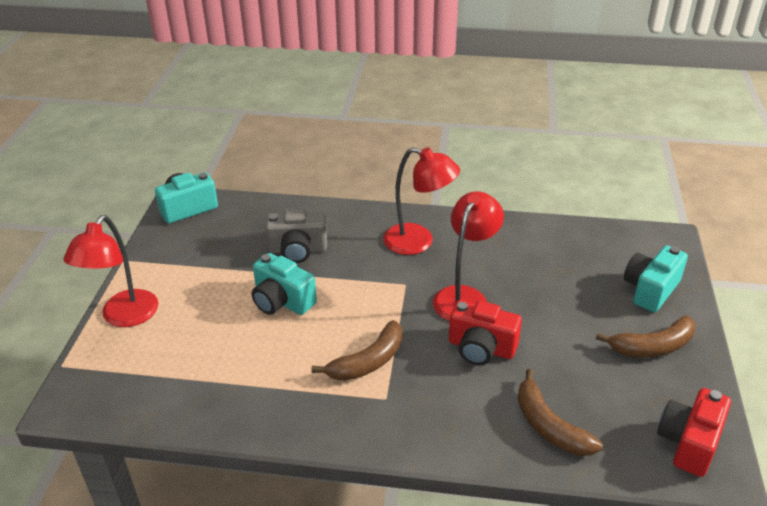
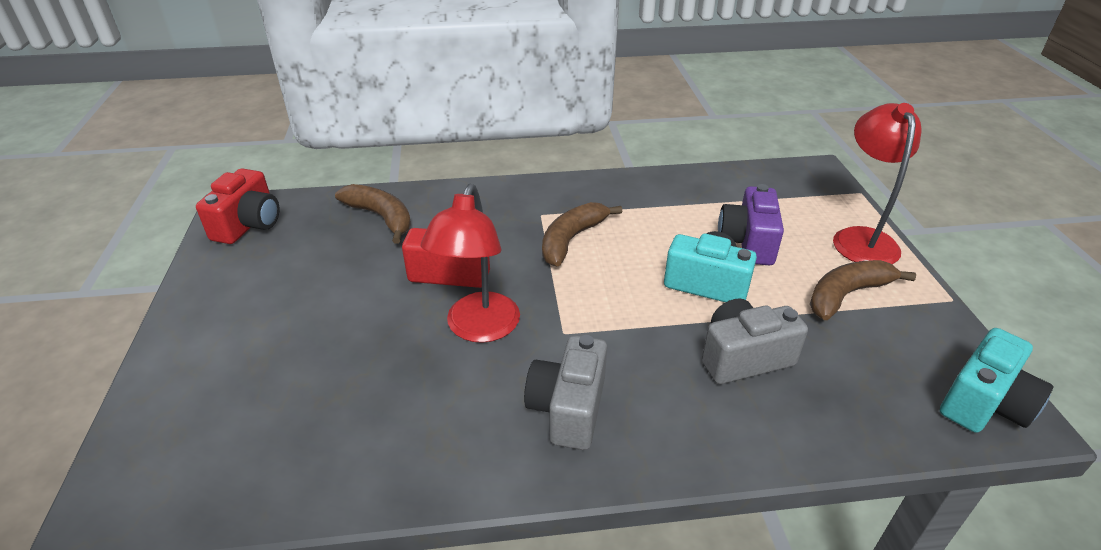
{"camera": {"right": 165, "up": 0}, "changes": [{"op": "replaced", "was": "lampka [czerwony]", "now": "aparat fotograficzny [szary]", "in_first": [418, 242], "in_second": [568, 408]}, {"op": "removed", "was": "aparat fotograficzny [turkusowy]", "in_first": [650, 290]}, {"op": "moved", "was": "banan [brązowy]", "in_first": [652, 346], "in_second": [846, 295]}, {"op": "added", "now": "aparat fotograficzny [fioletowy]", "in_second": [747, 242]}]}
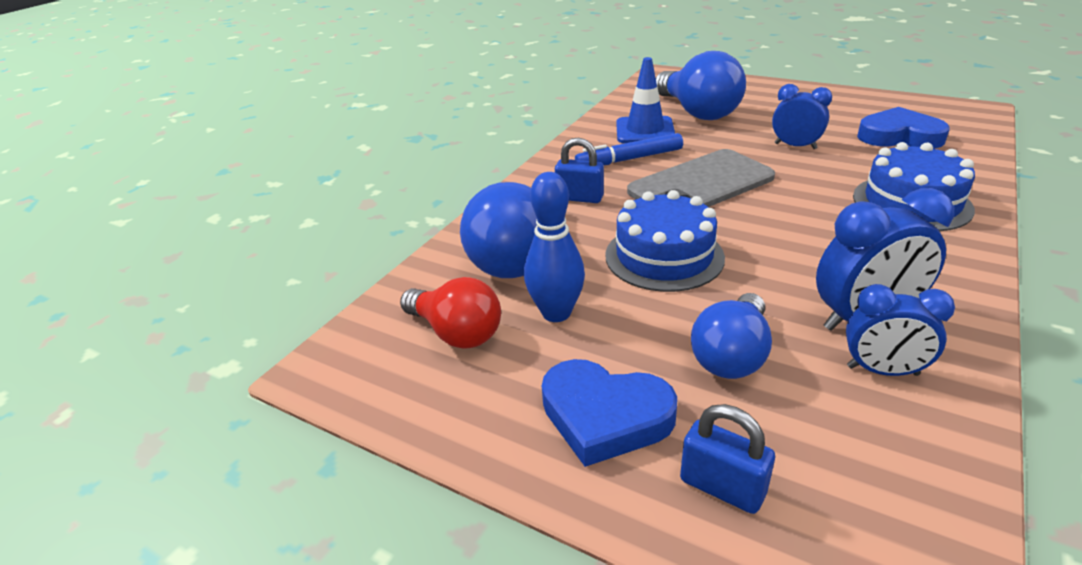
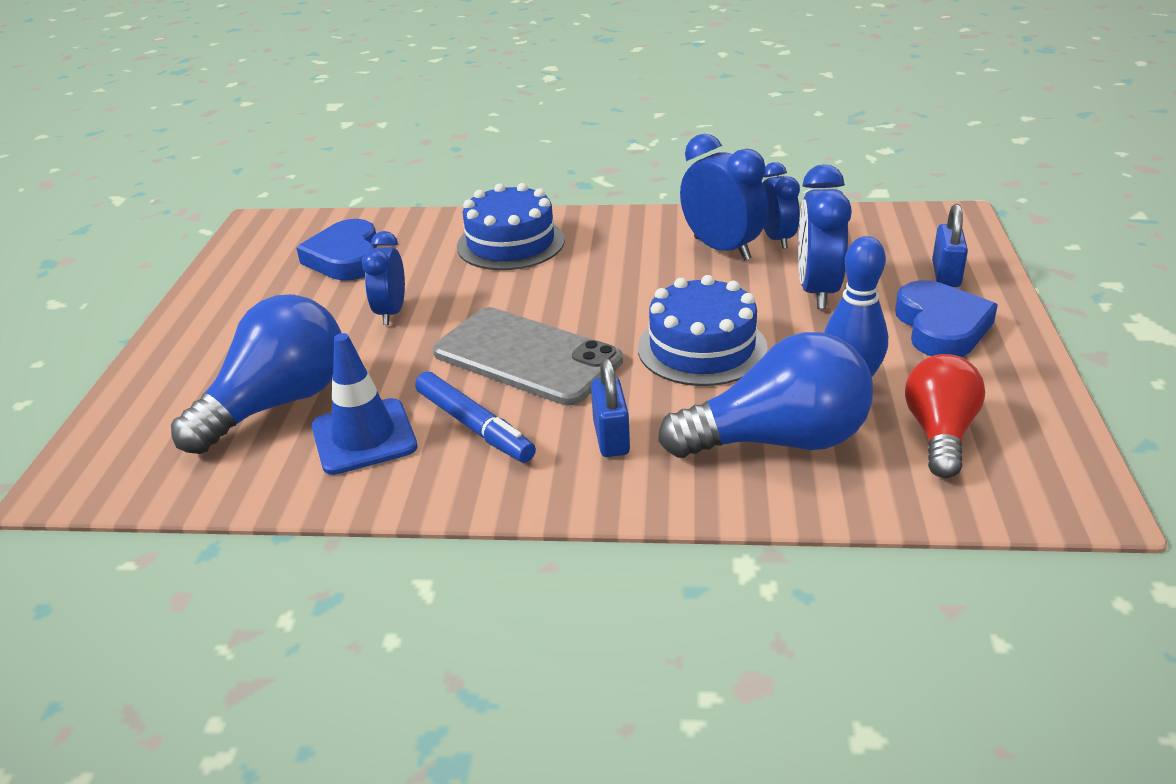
{"camera": {"right": -115, "up": 0}, "changes": [{"op": "replaced", "was": "żarówka [niebieski]", "now": "budzik [niebieski]", "in_first": [731, 355], "in_second": [817, 291]}]}
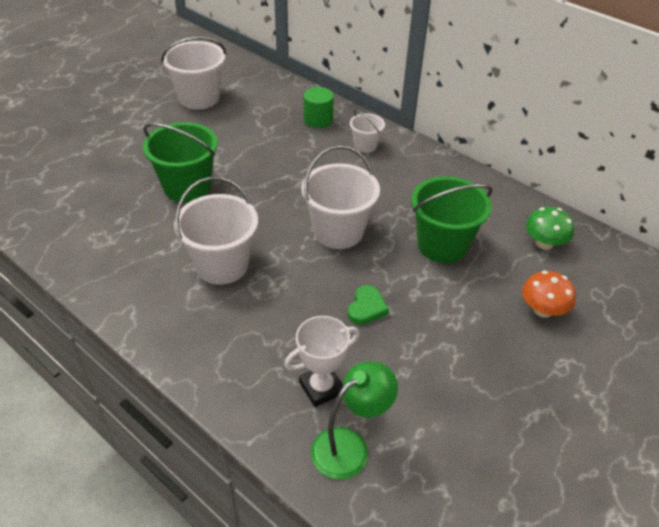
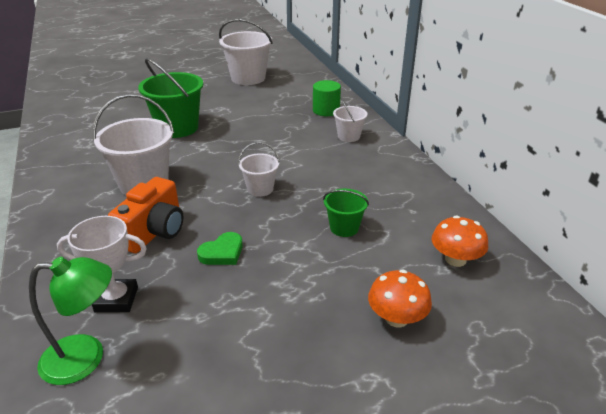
{"camera": {"right": 30, "up": -10}, "changes": [{"op": "resized", "was": "wiadro [biały]", "in_first": [338, 231], "in_second": [260, 189], "ratio": 0.54}, {"op": "resized", "was": "wiadro [zielony]", "in_first": [442, 245], "in_second": [344, 228], "ratio": 0.54}, {"op": "recoloured", "was": "grzyb [zielony]", "now": "grzyb [pomarańczowy]", "in_first": [544, 243], "in_second": [455, 259]}, {"op": "added", "now": "aparat fotograficzny [pomarańczowy]", "in_second": [154, 232]}]}
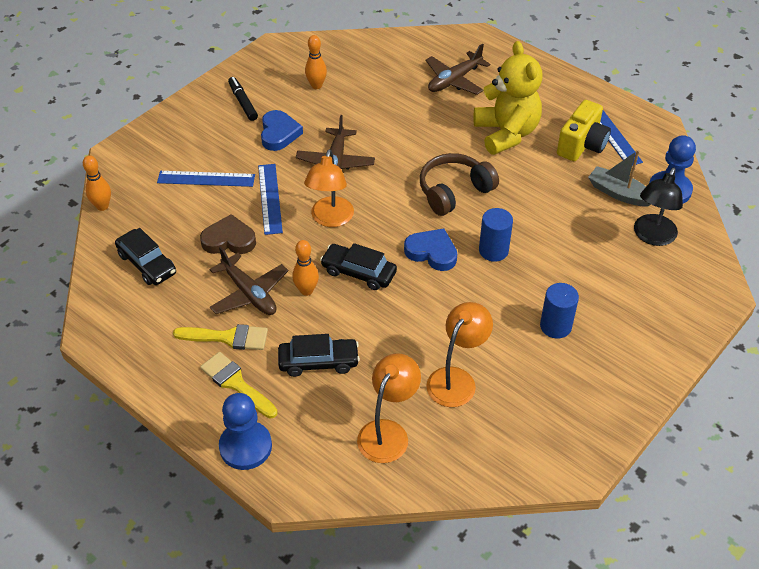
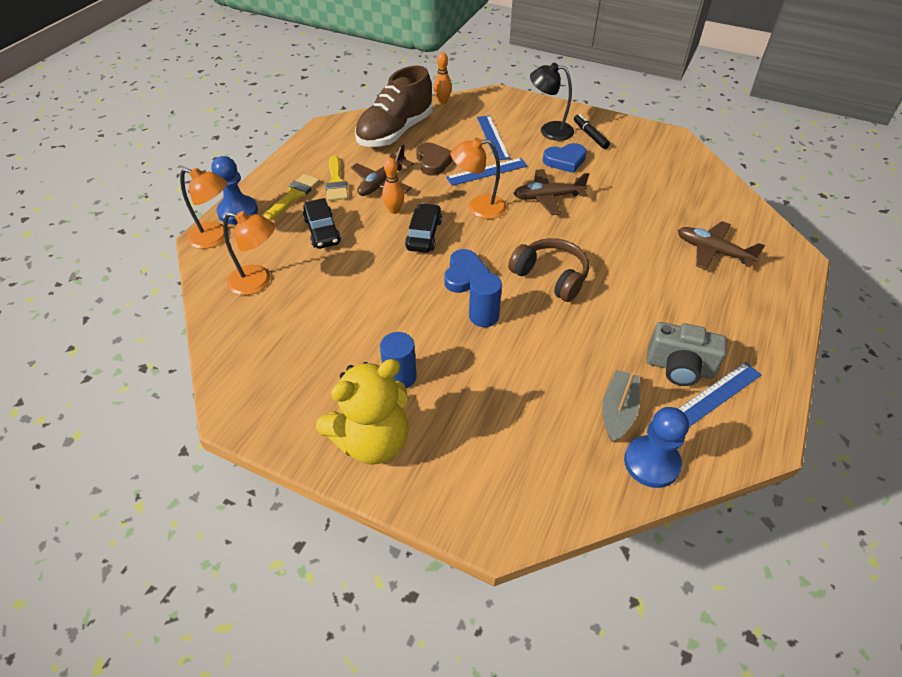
{"camera": {"right": 75, "up": 0}, "changes": [{"op": "removed", "was": "kręgiel [pomarańczowy]", "in_first": [316, 85]}, {"op": "moved", "was": "miś [żółty]", "in_first": [506, 133], "in_second": [372, 441]}, {"op": "turned", "was": "flamaster [czarny]", "in_first": [243, 102], "in_second": [590, 135], "clockwise": -75}, {"op": "recoloured", "was": "aparat fotograficzny [żółty]", "now": "aparat fotograficzny [szary]", "in_first": [582, 145], "in_second": [679, 368]}, {"op": "moved", "was": "lampka [czarny]", "in_first": [652, 237], "in_second": [549, 130]}, {"op": "replaced", "was": "samochód [czarny]", "now": "but [brązowy]", "in_first": [147, 264], "in_second": [395, 132]}, {"op": "moved", "was": "lampka [pomarańczowy]", "in_first": [456, 379], "in_second": [215, 237]}]}
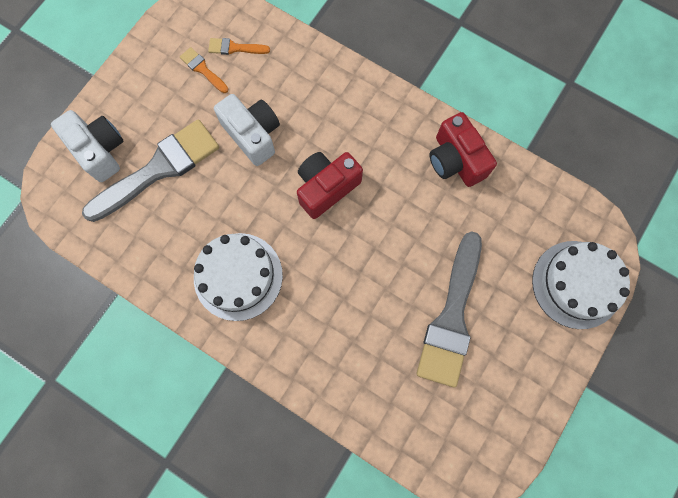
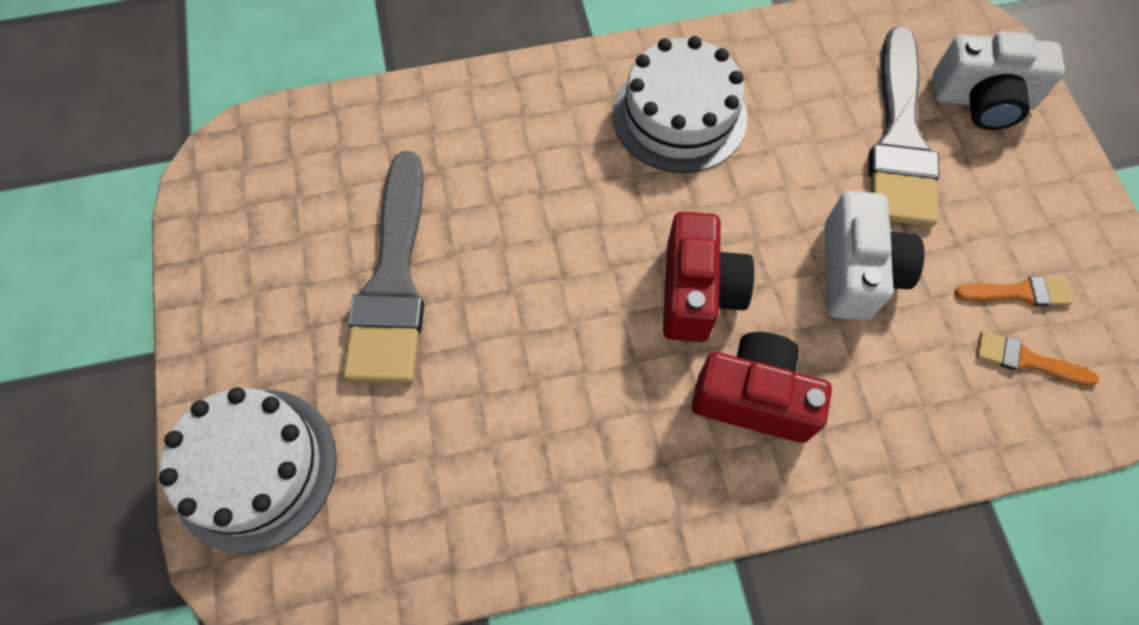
{"camera": {"right": 135, "up": -10}, "changes": [{"op": "turned", "was": "pędzel [pomarańczowy]", "in_first": [235, 48], "in_second": [1026, 360], "clockwise": -120}, {"op": "turned", "was": "aparat fotograficzny [biały]", "in_first": [253, 135], "in_second": [856, 272], "clockwise": -90}, {"op": "moved", "was": "aparat fotograficzny [czerwony]", "in_first": [455, 160], "in_second": [753, 397]}, {"op": "turned", "was": "pędzel [szary]", "in_first": [451, 317], "in_second": [393, 281], "clockwise": -150}]}
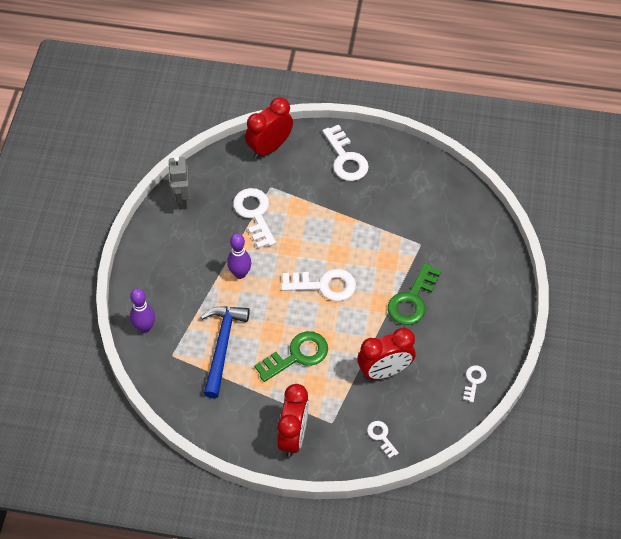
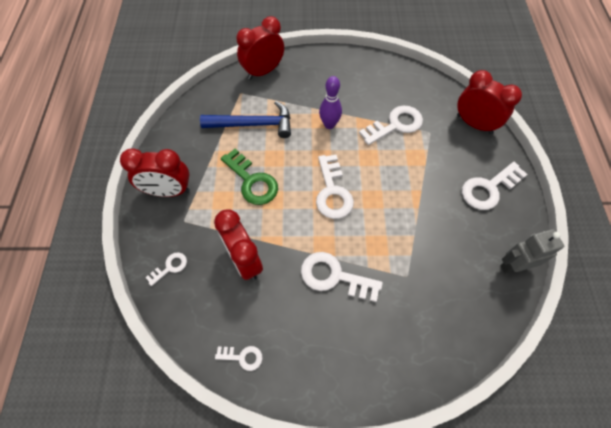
{"camera": {"right": 80, "up": 5}, "changes": [{"op": "moved", "was": "robot [szary]", "in_first": [182, 200], "in_second": [513, 266]}, {"op": "recoloured", "was": "klucz [zielony]", "now": "klucz [biały]", "in_first": [412, 299], "in_second": [334, 276]}, {"op": "replaced", "was": "kręgiel [fioletowy]", "now": "budzik [czerwony]", "in_first": [144, 327], "in_second": [263, 71]}]}
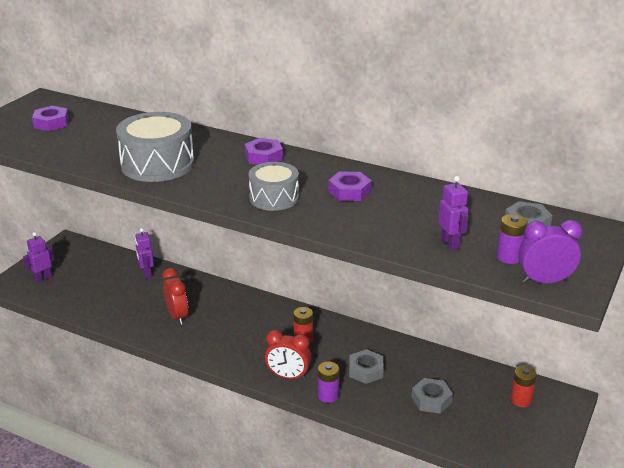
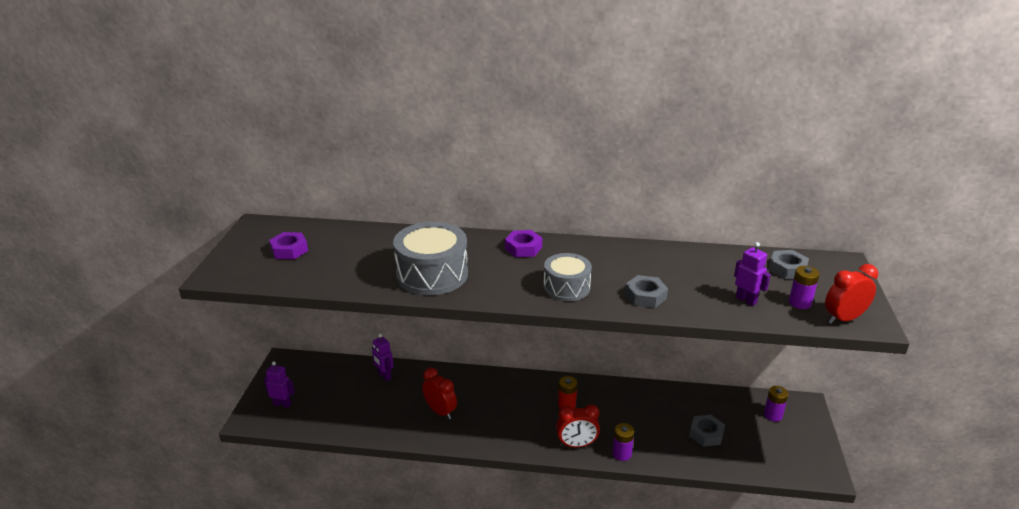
{"camera": {"right": -20, "up": 0}, "changes": [{"op": "removed", "was": "nakrętka [fioletowy]", "in_first": [349, 191]}, {"op": "recoloured", "was": "budzik [fioletowy]", "now": "budzik [czerwony]", "in_first": [544, 281], "in_second": [843, 319]}, {"op": "turned", "was": "robot [fioletowy]", "in_first": [43, 278], "in_second": [282, 404], "clockwise": 75}, {"op": "moved", "was": "nakrętka [szary]", "in_first": [366, 370], "in_second": [645, 296]}, {"op": "recoloured", "was": "bateria [czerwony]", "now": "bateria [fioletowy]", "in_first": [521, 400], "in_second": [773, 415]}]}
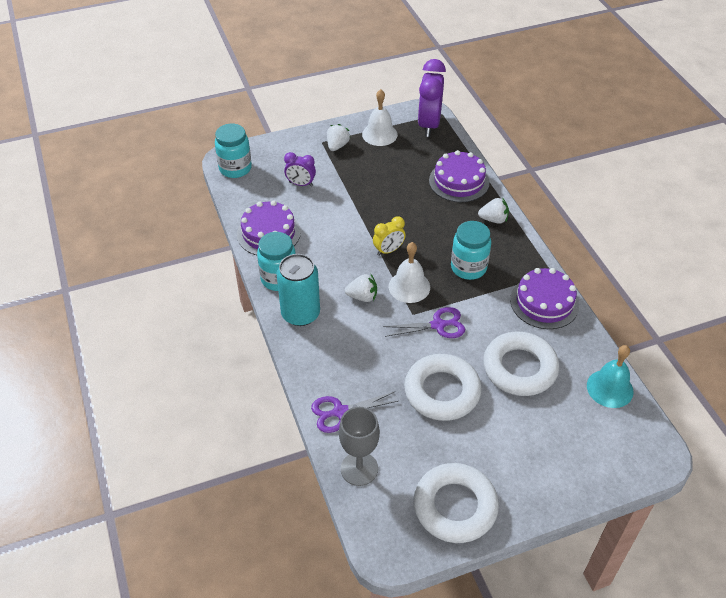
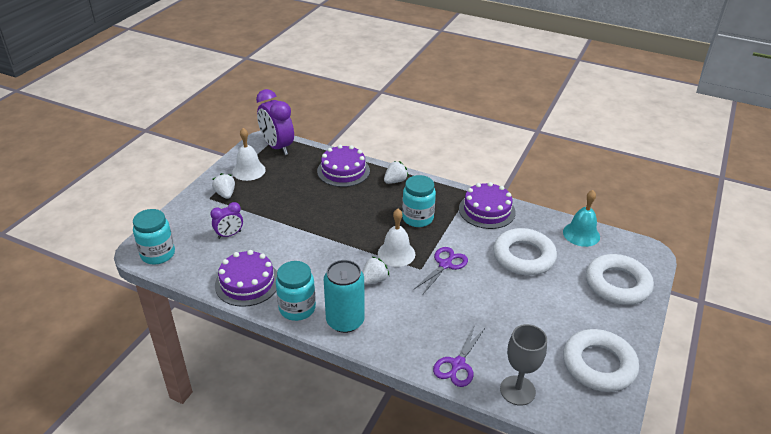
{"camera": {"right": -45, "up": -10}, "changes": [{"op": "removed", "was": "budzik [żółty]", "in_first": [388, 250]}, {"op": "moved", "was": "pierścień [biały]", "in_first": [442, 391], "in_second": [617, 284]}]}
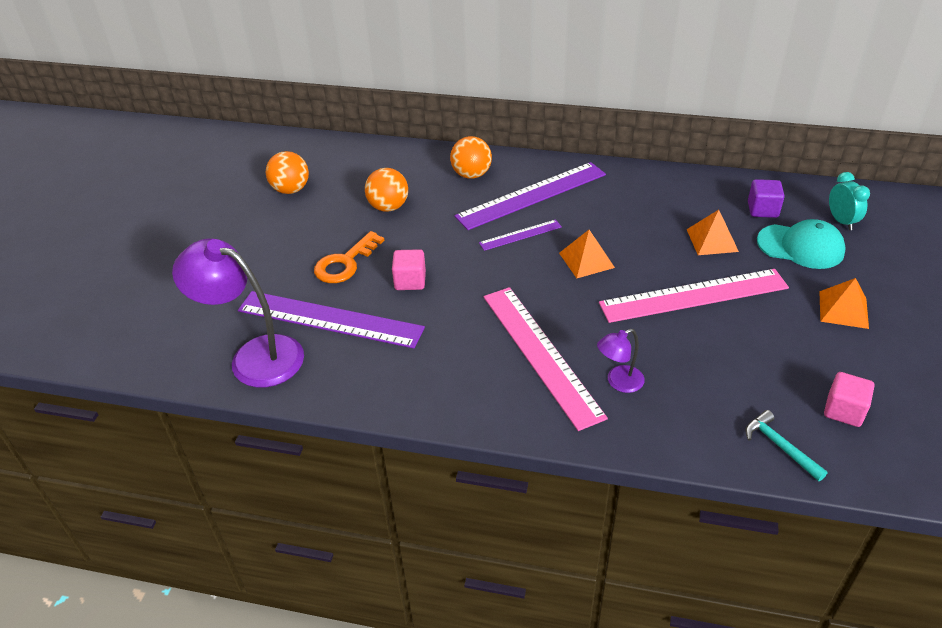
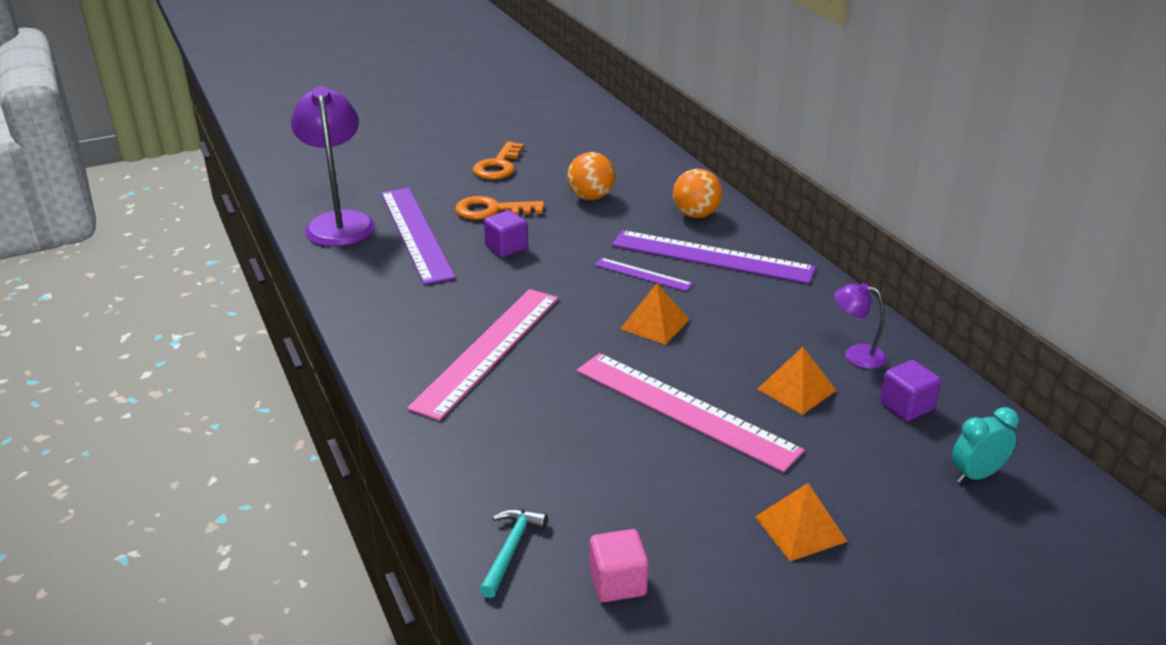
{"camera": {"right": 50, "up": -10}, "changes": [{"op": "removed", "was": "piłka [pomarańczowy]", "in_first": [291, 189]}, {"op": "turned", "was": "budzik [turkusowy]", "in_first": [841, 221], "in_second": [976, 475], "clockwise": -150}, {"op": "removed", "was": "czapka [turkusowy]", "in_first": [801, 246]}, {"op": "recoloured", "was": "sześcian [różowy]", "now": "sześcian [fioletowy]", "in_first": [410, 281], "in_second": [506, 247]}, {"op": "moved", "was": "lampka [fioletowy]", "in_first": [618, 382], "in_second": [856, 354]}, {"op": "added", "now": "klucz [pomarańczowy]", "in_second": [498, 166]}]}
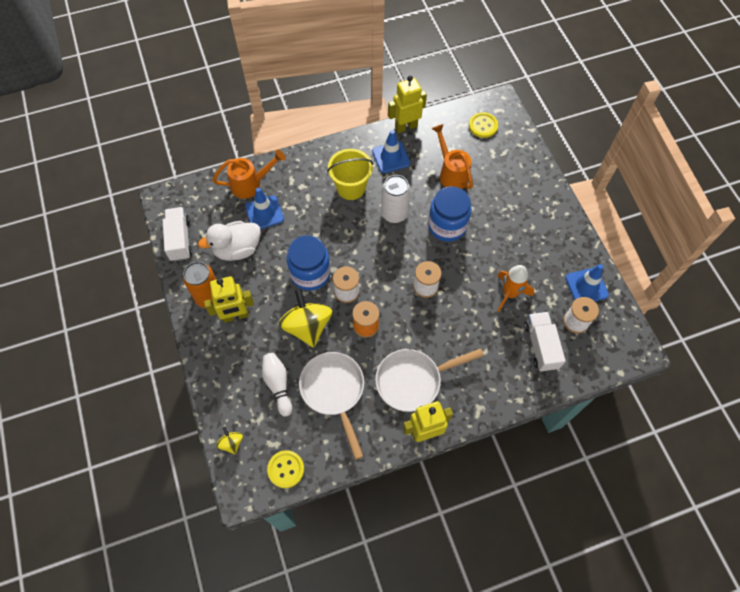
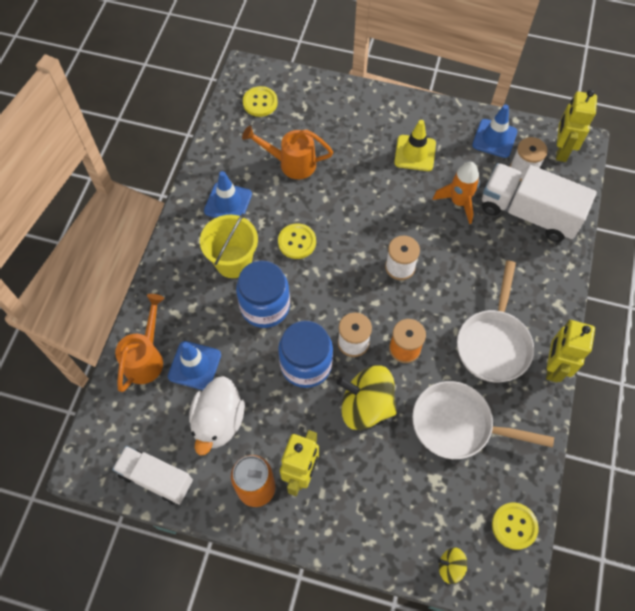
{"camera": {"right": -55, "up": 0}, "changes": [{"op": "moved", "was": "robot [żółty]", "in_first": [406, 126], "in_second": [561, 150]}, {"op": "replaced", "was": "puszka [biały]", "now": "guzik [żółty]", "in_first": [394, 214], "in_second": [297, 242]}, {"op": "moved", "was": "słoik [niebieski]", "in_first": [447, 226], "in_second": [265, 306]}, {"op": "resized", "was": "ciężarówka [biały]", "in_first": [540, 346], "in_second": [528, 213], "ratio": 1.55}, {"op": "removed", "was": "kręgiel [biały]", "in_first": [278, 385]}, {"op": "added", "now": "pachołek [żółty]", "in_second": [415, 153]}]}
